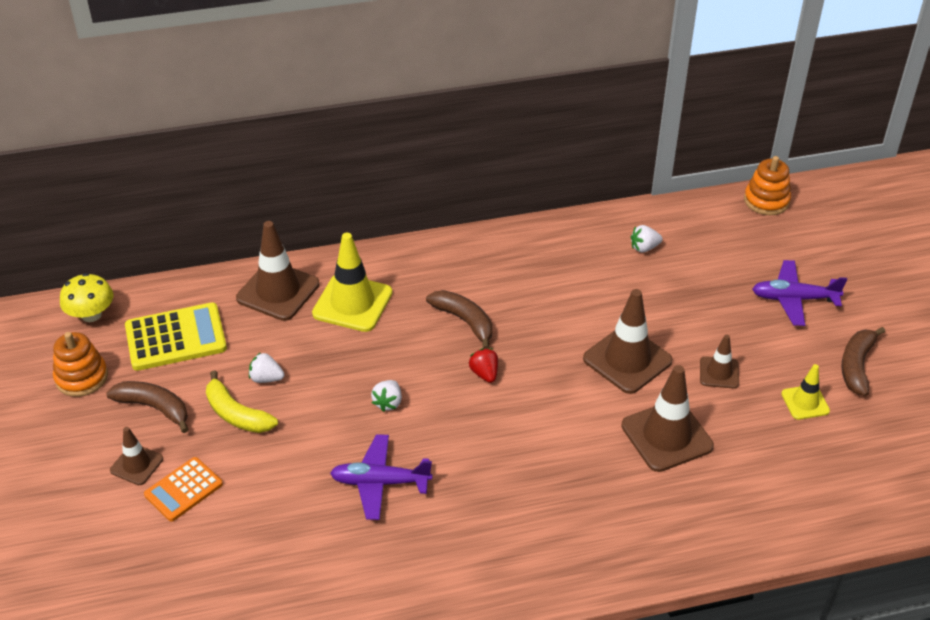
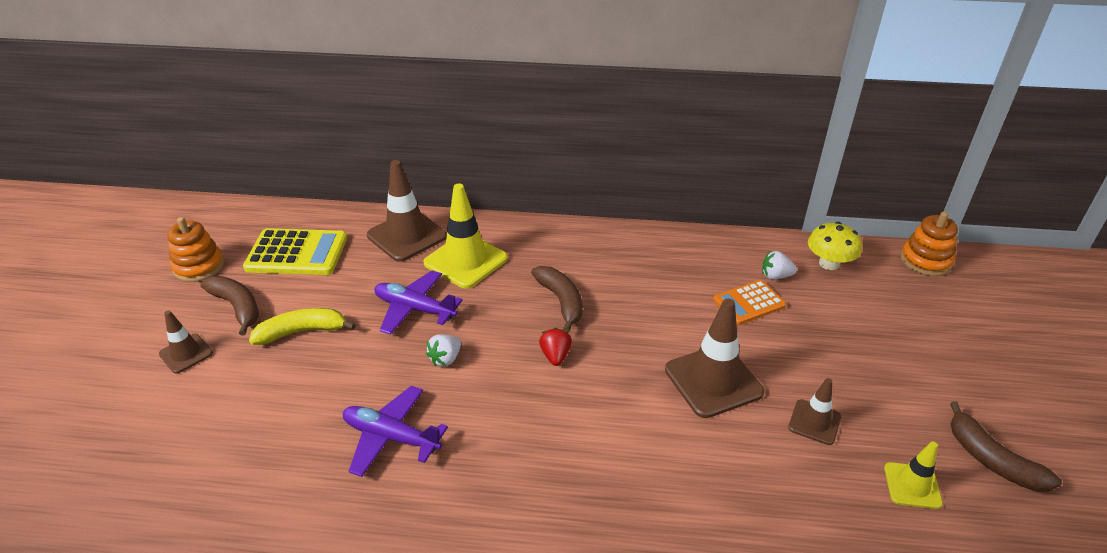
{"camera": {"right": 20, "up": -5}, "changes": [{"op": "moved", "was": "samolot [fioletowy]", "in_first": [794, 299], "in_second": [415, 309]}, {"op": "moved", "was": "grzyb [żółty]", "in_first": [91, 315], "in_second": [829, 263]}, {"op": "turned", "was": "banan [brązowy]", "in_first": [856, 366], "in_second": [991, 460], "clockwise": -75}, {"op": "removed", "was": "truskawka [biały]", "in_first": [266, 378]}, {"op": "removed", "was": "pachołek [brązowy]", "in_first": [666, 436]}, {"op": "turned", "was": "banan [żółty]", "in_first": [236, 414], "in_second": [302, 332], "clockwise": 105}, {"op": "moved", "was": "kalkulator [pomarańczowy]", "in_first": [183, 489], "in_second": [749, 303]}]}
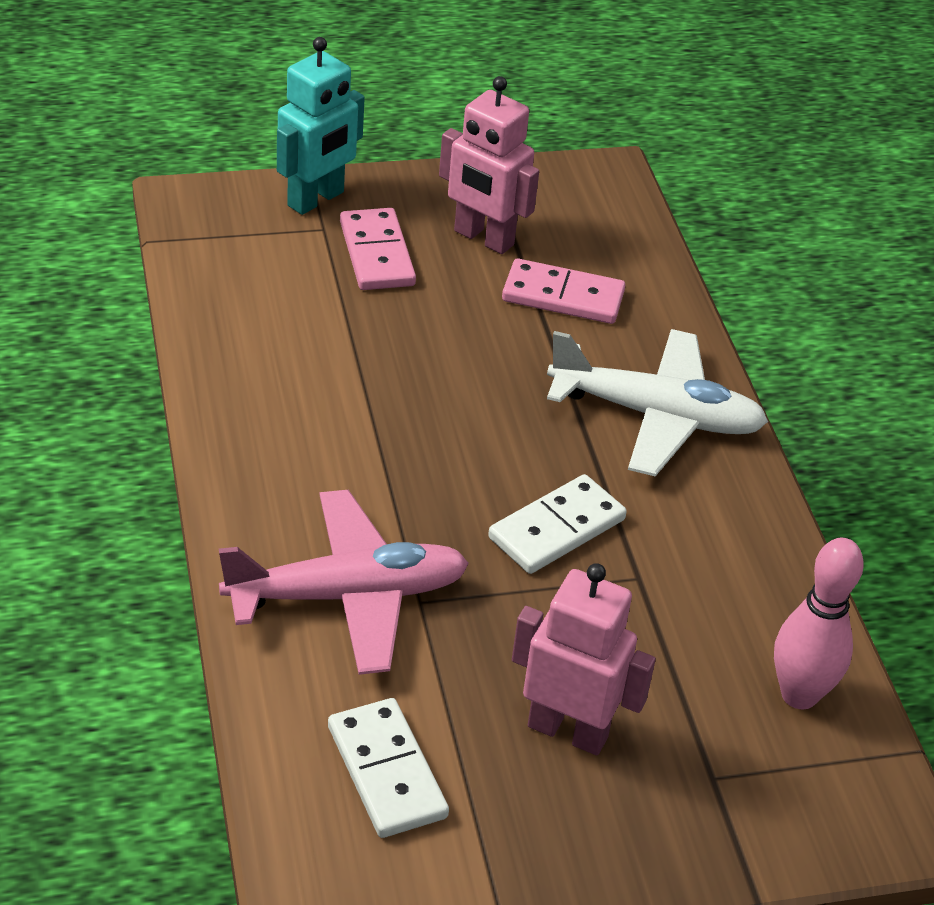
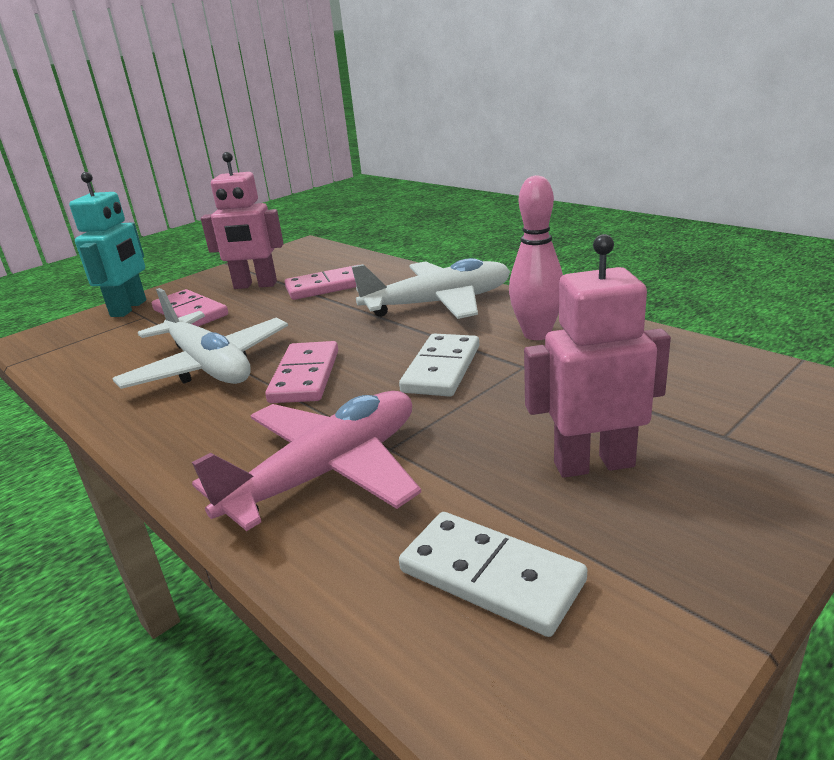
{"camera": {"right": -25, "up": -15}, "changes": [{"op": "moved", "was": "kręgiel [różowy]", "in_first": [799, 695], "in_second": [537, 334]}, {"op": "added", "now": "samolot [biały]", "in_second": [208, 366]}, {"op": "added", "now": "kostka domina [różowy]", "in_second": [305, 376]}]}
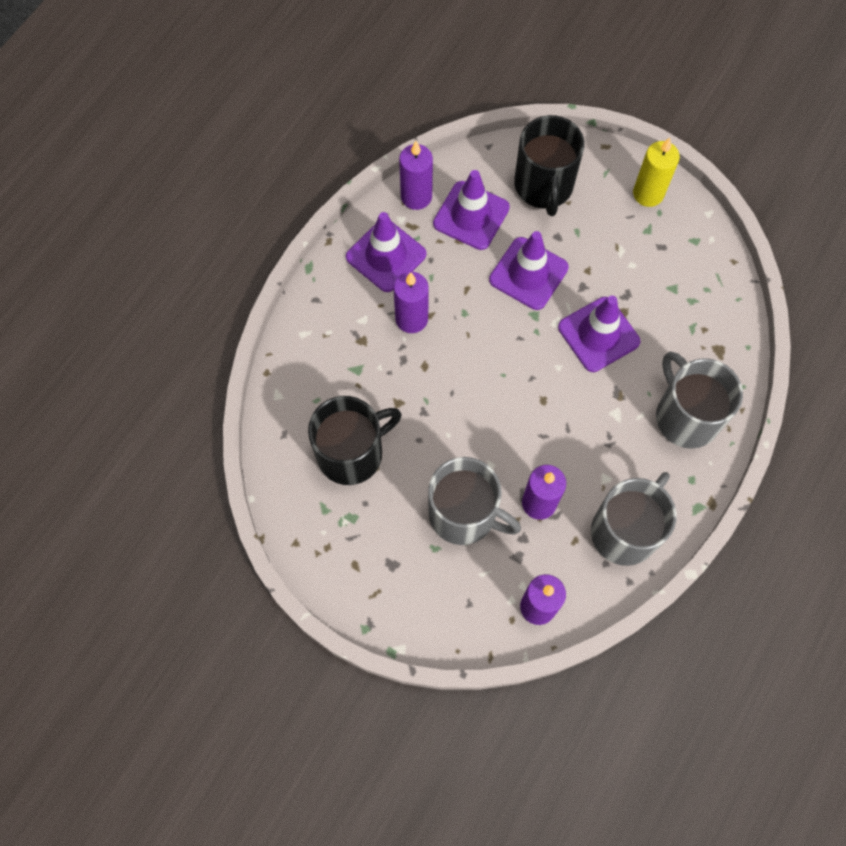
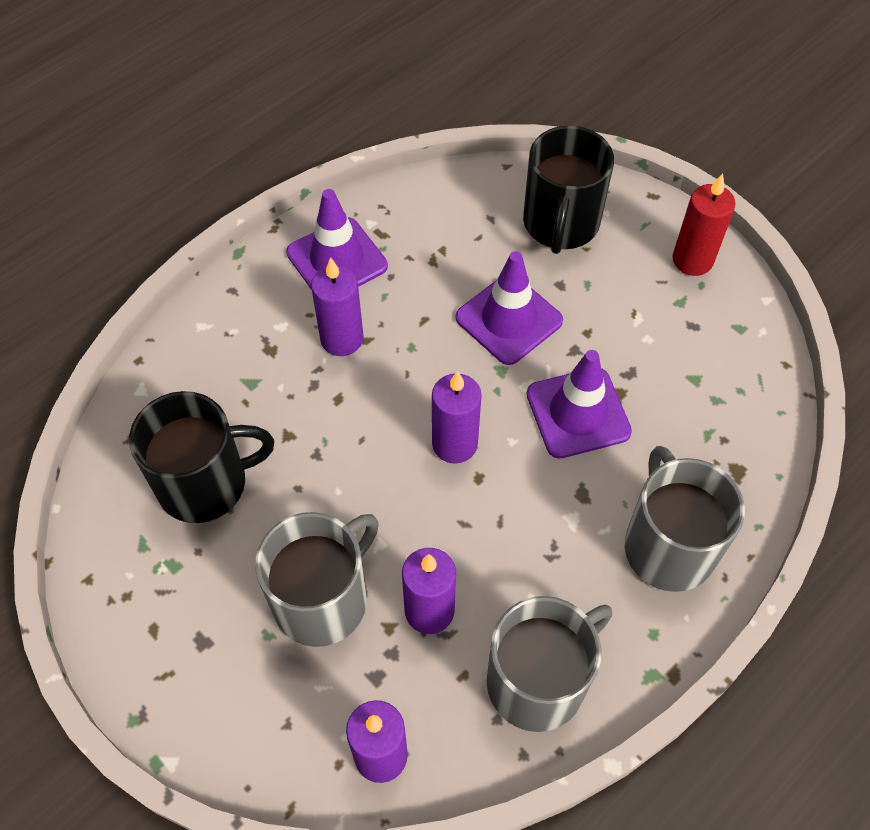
{"camera": {"right": 15, "up": -10}, "changes": [{"op": "recoloured", "was": "świeca [żółty]", "now": "świeca [czerwony]", "in_first": [648, 194], "in_second": [692, 260]}, {"op": "moved", "was": "świeca [fioletowy]", "in_first": [416, 196], "in_second": [454, 444]}, {"op": "removed", "was": "pachołek [fioletowy]", "in_first": [471, 216]}, {"op": "turned", "was": "kubek [szary]", "in_first": [464, 514], "in_second": [322, 599], "clockwise": -90}]}
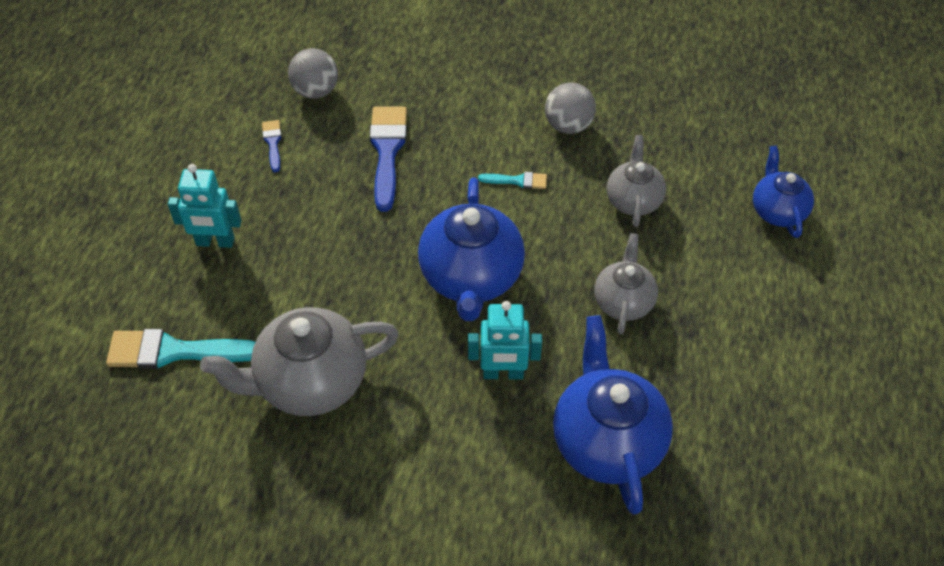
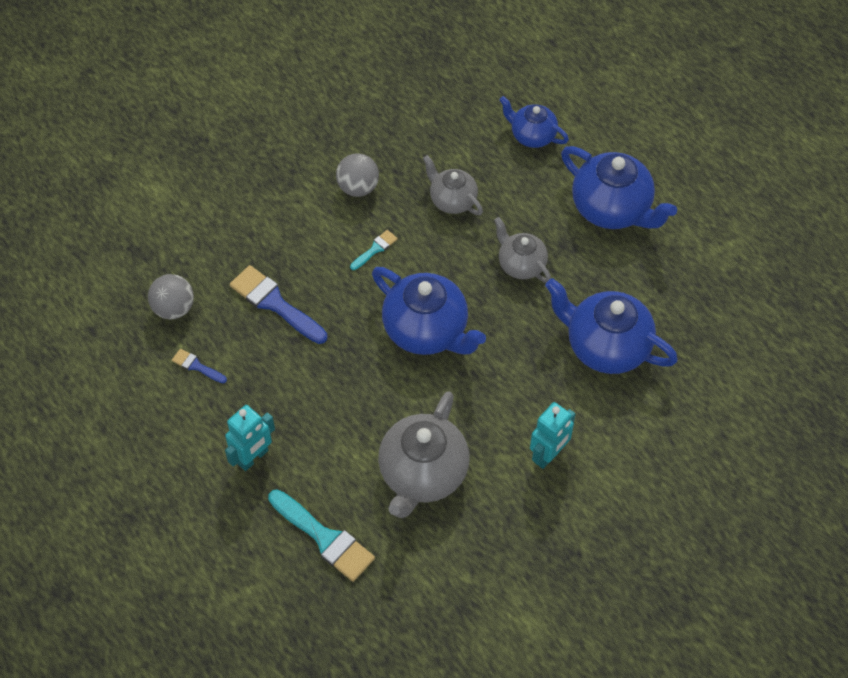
{"camera": {"right": -50, "up": 5}, "changes": [{"op": "moved", "was": "robot [turkusowy]", "in_first": [503, 374], "in_second": [548, 455]}, {"op": "turned", "was": "pędzel [turkusowy]", "in_first": [174, 351], "in_second": [324, 538], "clockwise": -90}, {"op": "added", "now": "imbryk [niebieski]", "in_second": [612, 209]}]}
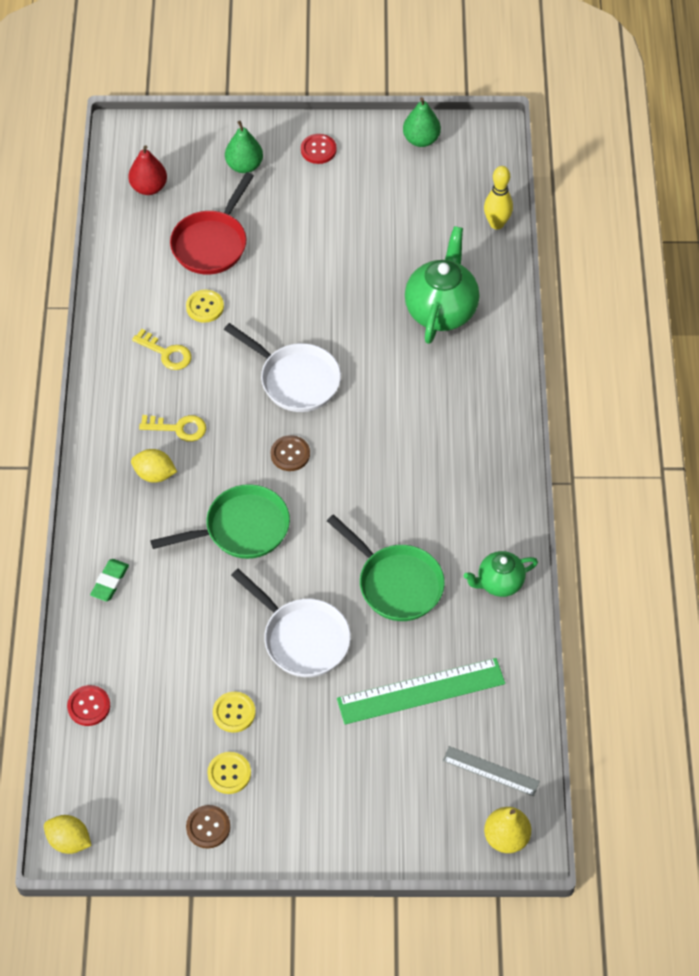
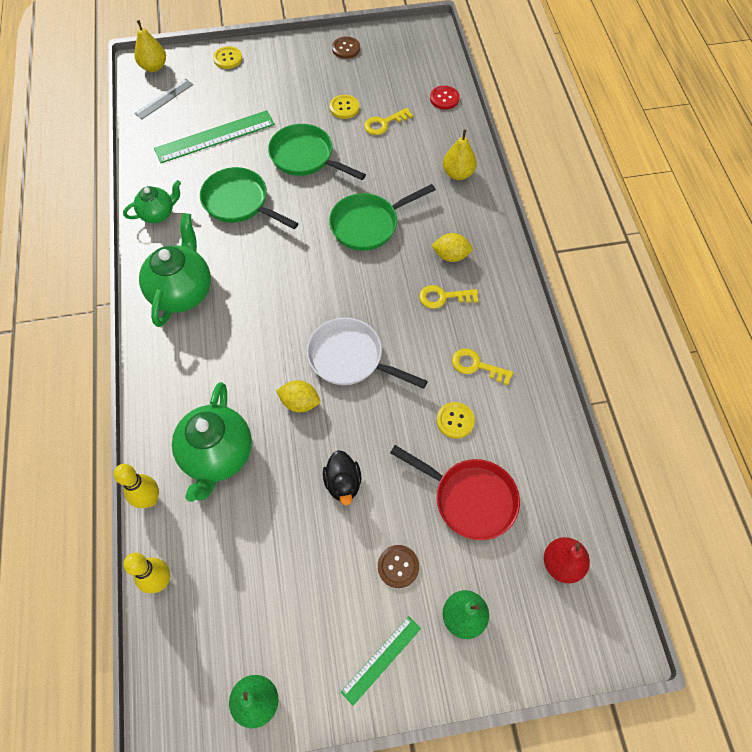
{"camera": {"right": 170, "up": 5}, "changes": [{"op": "replaced", "was": "guzik [czerwony]", "now": "linijka [zielony]", "in_first": [318, 150], "in_second": [381, 659]}, {"op": "turned", "was": "patelnia [czerwony]", "in_first": [212, 243], "in_second": [470, 499], "clockwise": 105}, {"op": "moved", "was": "guzik [brązowy]", "in_first": [290, 454], "in_second": [398, 566]}, {"op": "replaced", "was": "gumka do mazania [zielony]", "now": "gruszka [żółty]", "in_first": [110, 582], "in_second": [458, 173]}, {"op": "recoloured", "was": "patelnia [biały]", "now": "patelnia [zielony]", "in_first": [302, 638], "in_second": [305, 157]}, {"op": "turned", "was": "linijka [szary]", "in_first": [491, 771], "in_second": [164, 99], "clockwise": -60}, {"op": "moved", "was": "guzik [żółty]", "in_first": [229, 773], "in_second": [228, 58]}, {"op": "moved", "was": "cytryna [żółty]", "in_first": [69, 841], "in_second": [300, 402]}, {"op": "added", "now": "klucz [żółty]", "in_second": [384, 123]}, {"op": "added", "now": "imbryk [zielony]", "in_second": [182, 292]}, {"op": "added", "now": "kaczka [czarny]", "in_second": [343, 483]}, {"op": "added", "now": "kręgiel [żółty]", "in_second": [150, 499]}]}
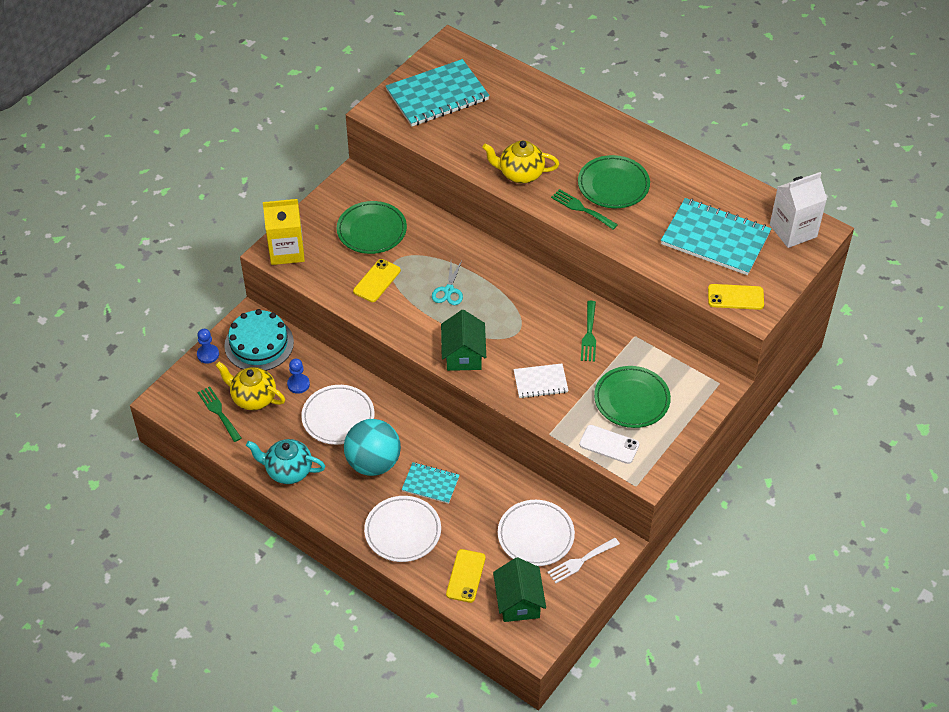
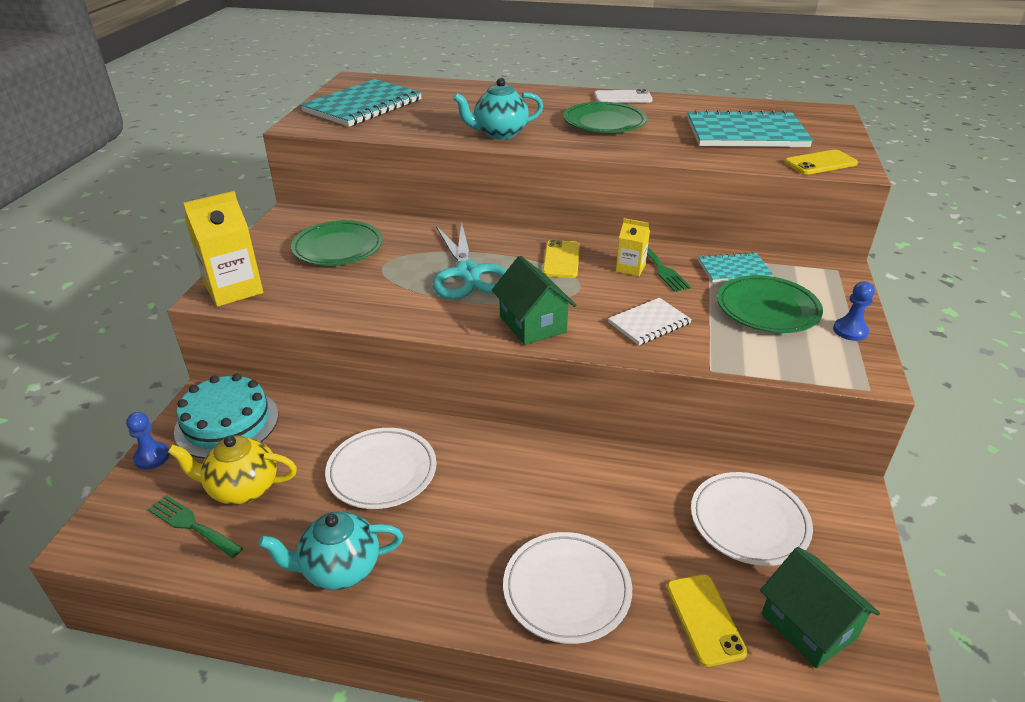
{"camera": {"right": -25, "up": -15}, "changes": [{"op": "recoloured", "was": "imbryk [żółty]", "now": "imbryk [turkusowy]", "in_first": [520, 174], "in_second": [499, 134]}, {"op": "removed", "was": "karton mleka [biały]", "in_first": [793, 231]}, {"op": "removed", "was": "widelec [zielony]", "in_first": [581, 209]}, {"op": "moved", "was": "telefon [żółty]", "in_first": [377, 281], "in_second": [561, 259]}, {"op": "resized", "was": "nożyczki [turkusowy]", "in_first": [449, 290], "in_second": [468, 273], "ratio": 1.91}, {"op": "moved", "was": "pionek [niebieski]", "in_first": [298, 384], "in_second": [850, 331]}, {"op": "removed", "was": "piłka [turkusowy]", "in_first": [373, 463]}, {"op": "moved", "was": "telefon [biały]", "in_first": [609, 444], "in_second": [622, 97]}, {"op": "moved", "was": "zeszyt [turkusowy]", "in_first": [430, 484], "in_second": [734, 269]}, {"op": "removed", "was": "widelec [biały]", "in_first": [580, 561]}, {"op": "added", "now": "karton mleka [żółty]", "in_second": [630, 268]}]}
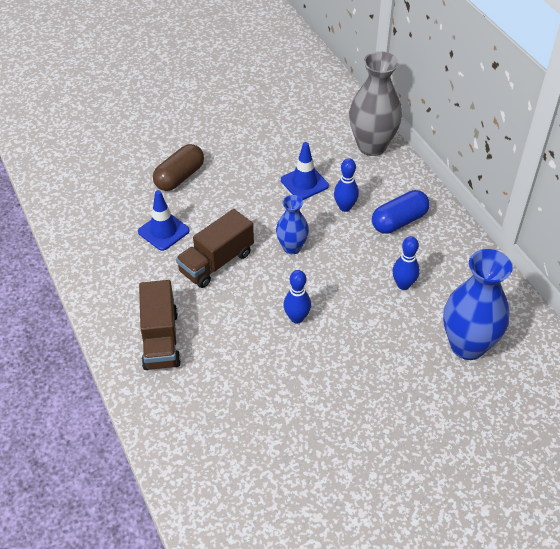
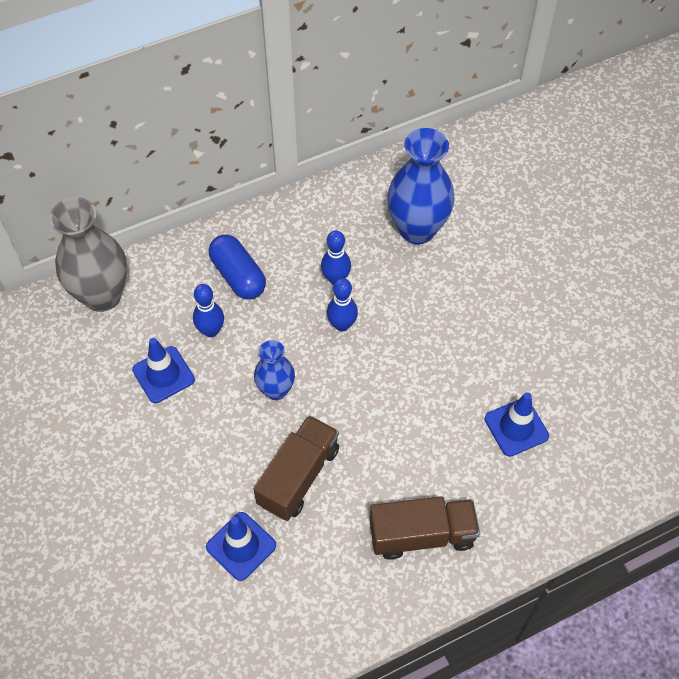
{"camera": {"right": -90, "up": 10}, "changes": [{"op": "removed", "was": "kapsułka [brązowy]", "in_first": [179, 177]}, {"op": "turned", "was": "ciężarówka [brązowy]", "in_first": [216, 262], "in_second": [298, 476], "clockwise": -105}, {"op": "moved", "was": "kręgiel [niebieski]", "in_first": [297, 318], "in_second": [342, 325]}, {"op": "added", "now": "pachołek [niebieski]", "in_second": [516, 427]}]}
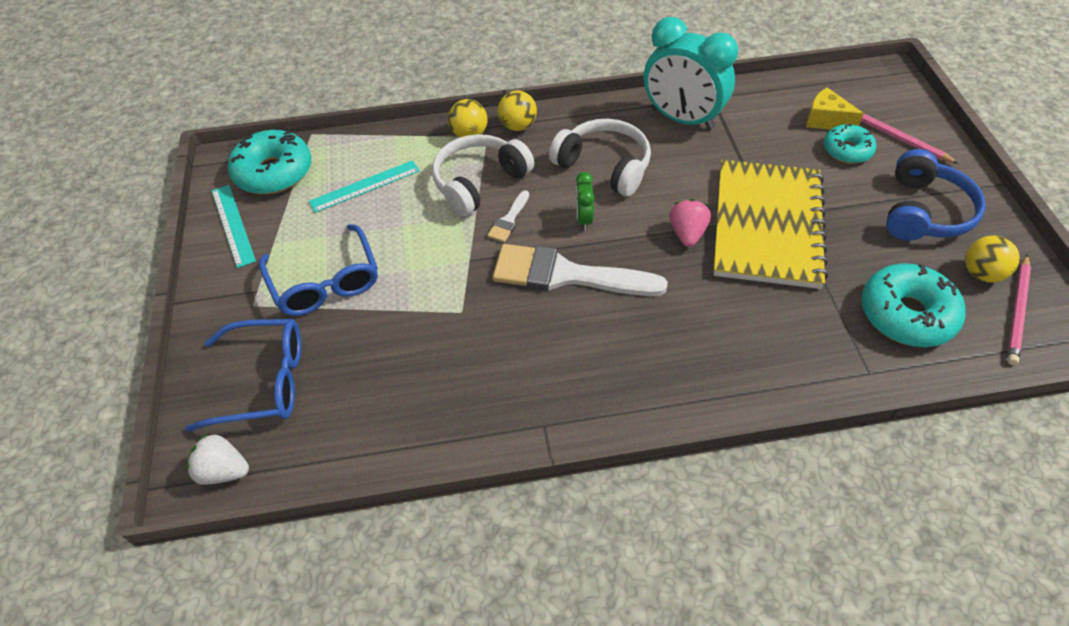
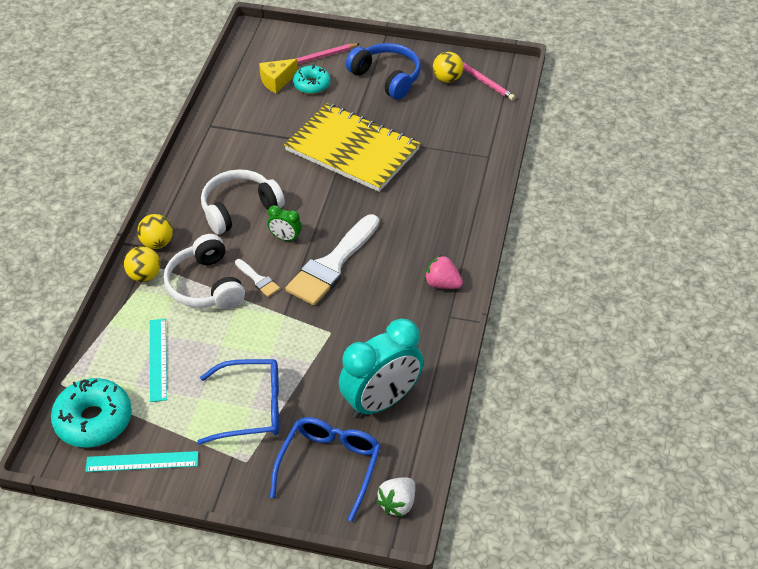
{"camera": {"right": -70, "up": -5}, "changes": [{"op": "moved", "was": "budzik [turkusowy]", "in_first": [682, 119], "in_second": [381, 402]}, {"op": "moved", "was": "truskawka [różowy]", "in_first": [687, 234], "in_second": [442, 284]}, {"op": "removed", "was": "donut [turkusowy]", "in_first": [906, 314]}]}
